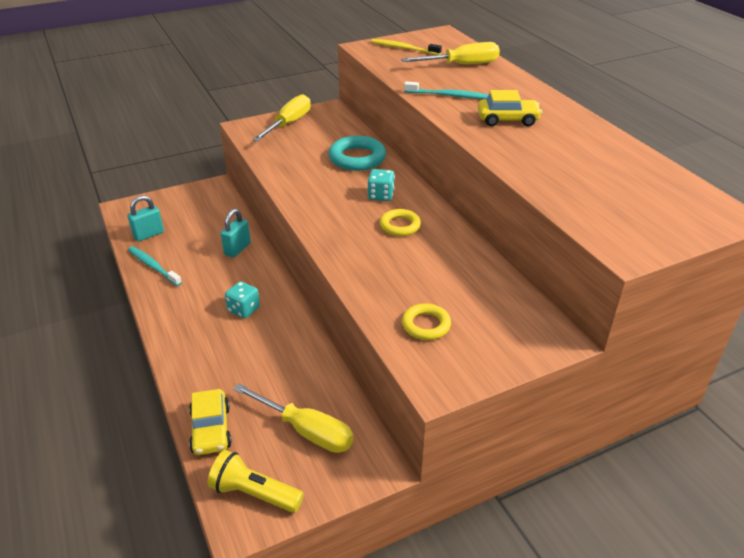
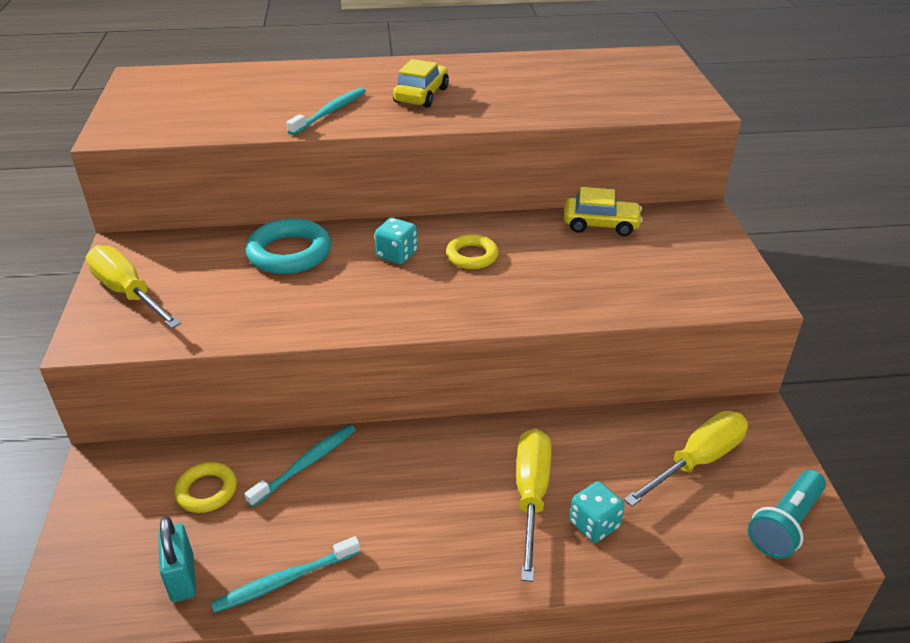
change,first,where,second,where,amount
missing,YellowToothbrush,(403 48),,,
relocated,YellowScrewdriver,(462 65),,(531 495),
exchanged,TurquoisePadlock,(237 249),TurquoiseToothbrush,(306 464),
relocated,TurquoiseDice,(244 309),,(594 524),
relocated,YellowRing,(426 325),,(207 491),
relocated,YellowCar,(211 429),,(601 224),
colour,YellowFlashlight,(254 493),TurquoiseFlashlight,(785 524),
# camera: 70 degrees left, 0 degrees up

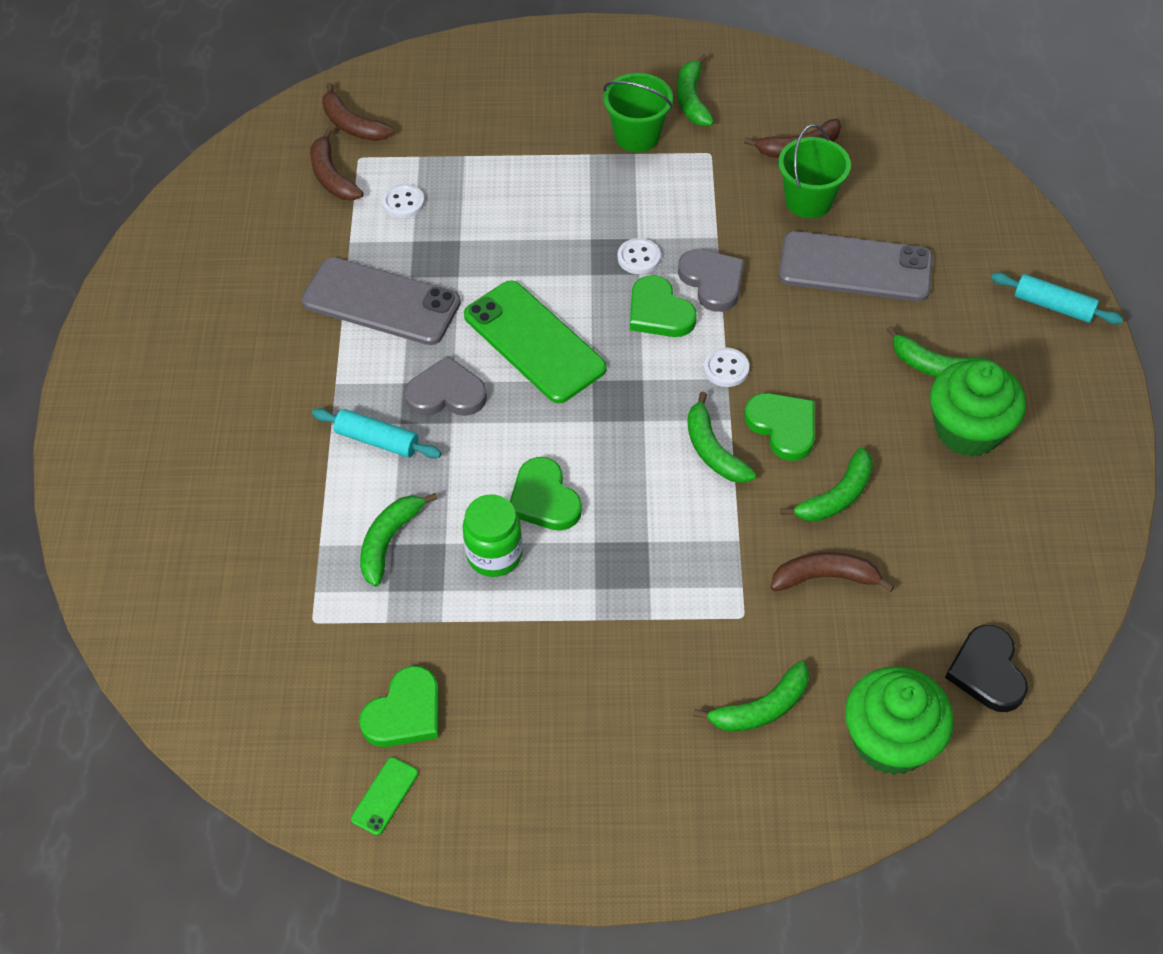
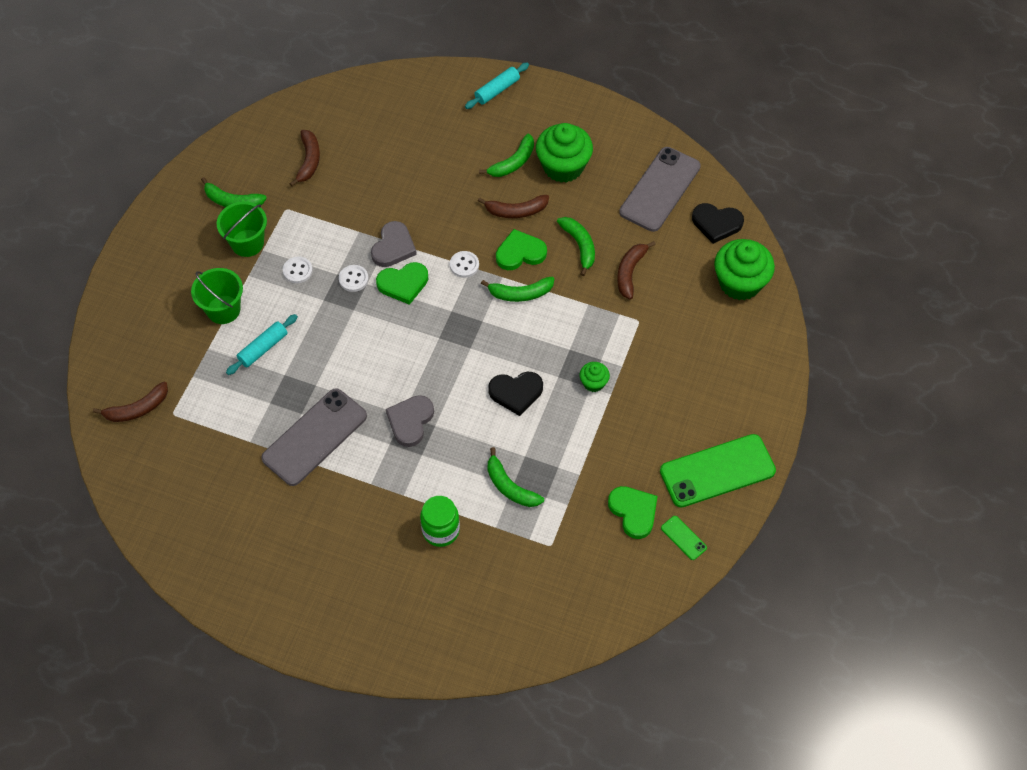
change,first,where,second,where,amount
relocated,GreenBucket,(808 201),,(223 309),
relocated,BrownBanana,(332 176),,(516 211),
relocated,WhiteButton,(403 203),,(297 271),
relocated,GreyPhone,(855 267),,(660 189),
spun,GreyHeart,(712 281),,(393 247),120 degrees clockwise
relocated,GreenPhone,(534 342),,(717 471),
relocated,TurquoiseRollingPin,(377 440),,(263 348),
colour,GreenHeart,(544 499),BlackHeart,(516 393),
relocated,GreenJar,(494 555),,(441 530),
missing,GreenBanana,(761 708),,,
appeared,,,GreenCupcake,(593 383),
# camera: 70 degrees left, 5 degrees up

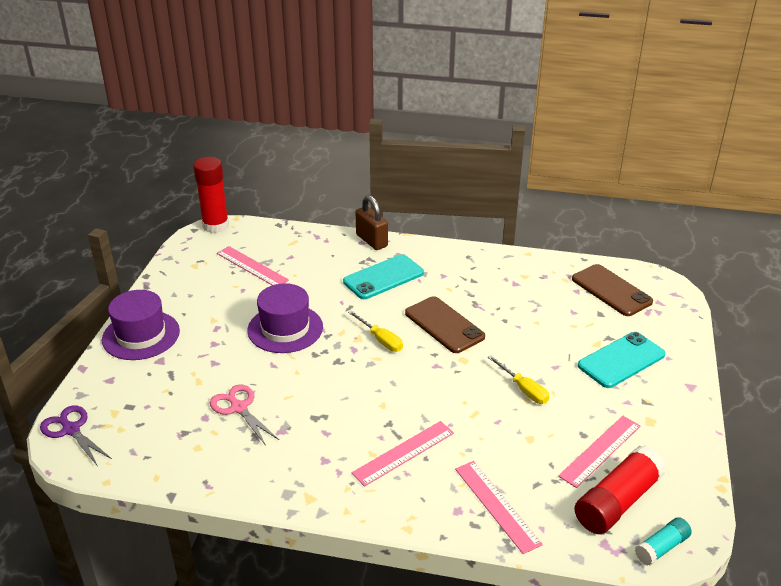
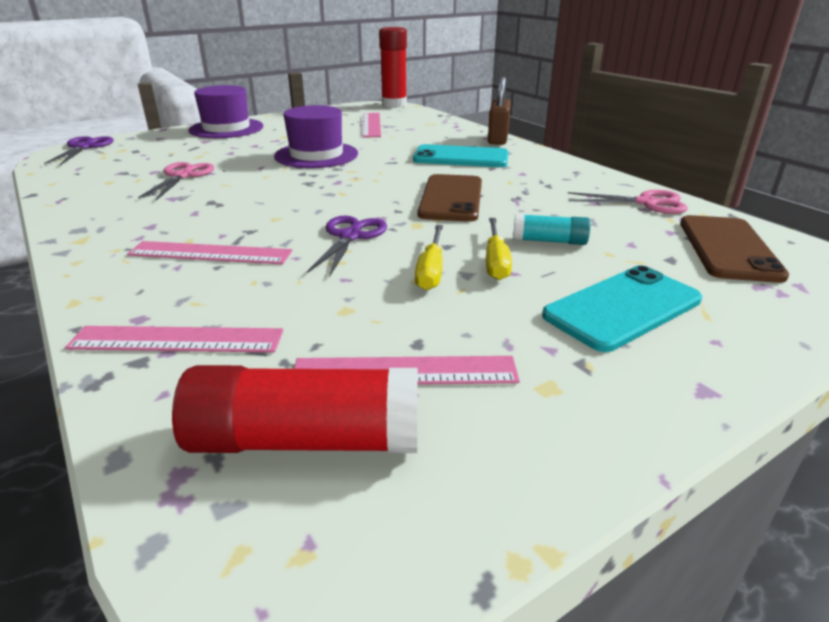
change,first,where,second,where,amount
relocated,YellowScrewdriver,(380 340),,(495 262),
spun,TurquoisePhone,(621 360),,(623 308),45 degrees counterclockwise
spun,PinkRuler,(497 505),,(177 340),75 degrees clockwise
relocated,TurquoiseGlueStick,(661 547),,(549 241),
appeared,,,PinkScissors,(647 203),
appeared,,,PurpleScissors,(350 236),
# camera: 45 degrees right, 5 degrees down

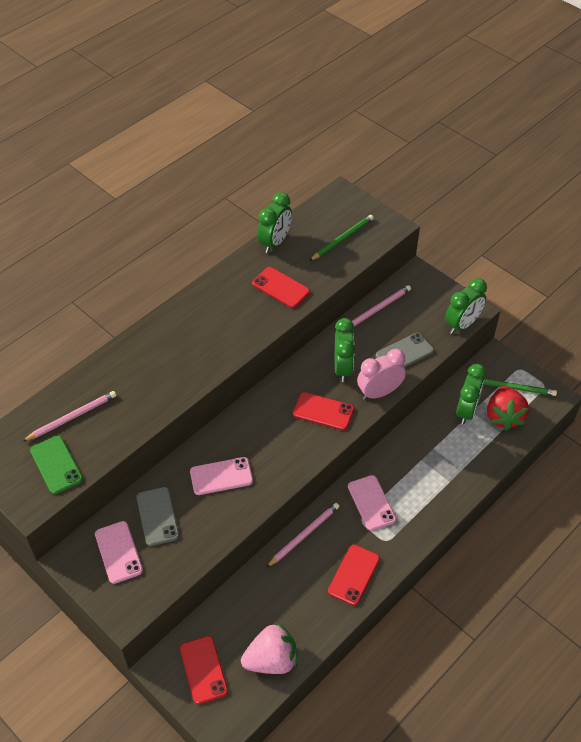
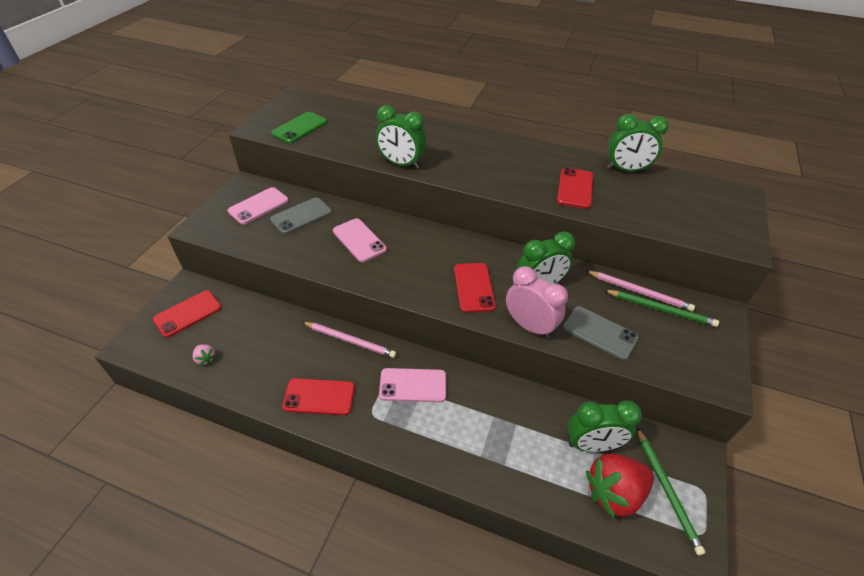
change,first,where,second,where,amount
relocated,GreenPencil,(342 239),,(660 309),
relocated,GreenClock,(462 324),,(401 164),
missing,PinkPencil,(72 417),,,
spun,PinkPhone,(371 503),,(413 385),45 degrees clockwise
size,PinkStrawberry,(271 660),,(205 359),x0.44
# camera: 65 degrees right, 5 degrees down

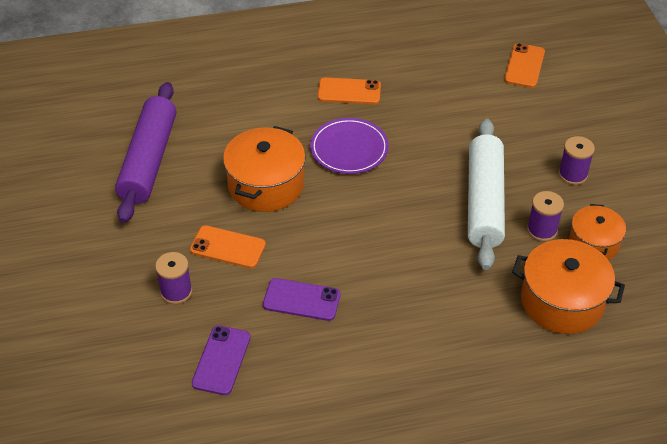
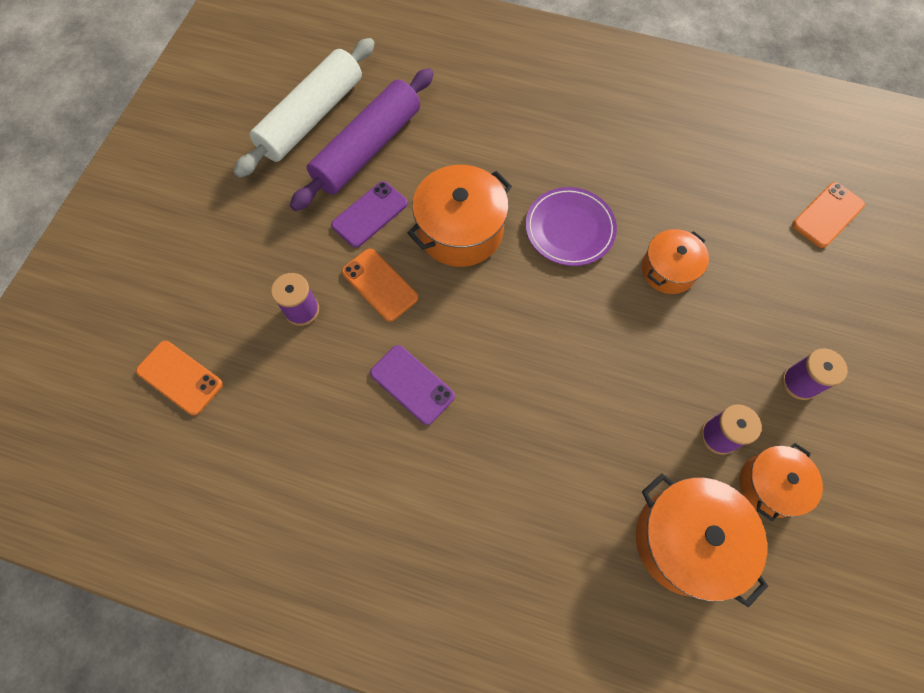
change,first,where,second,where,amount
relocated,OrangePhone,(349 91),,(180 377),
relocated,WhiteRollingPin,(484 201),,(311 117),
relocated,PurplePhone,(221 360),,(370 214),
appeared,,,OrangePot,(668 270),
# camera: 30 degrees right, 20 degrees up

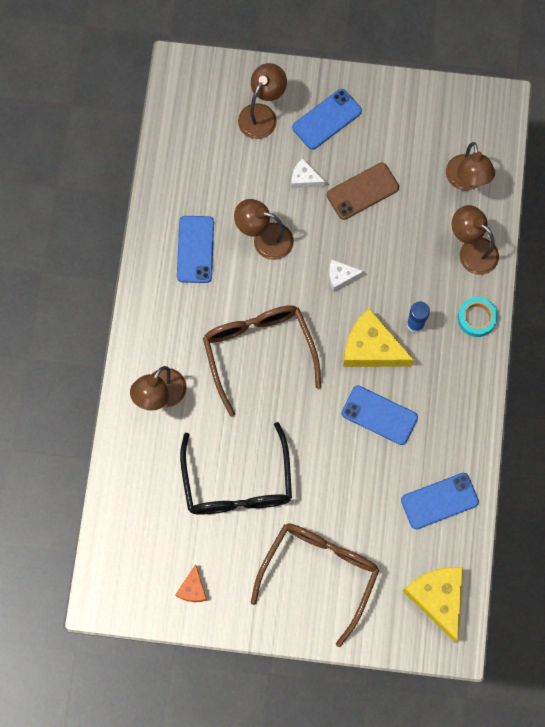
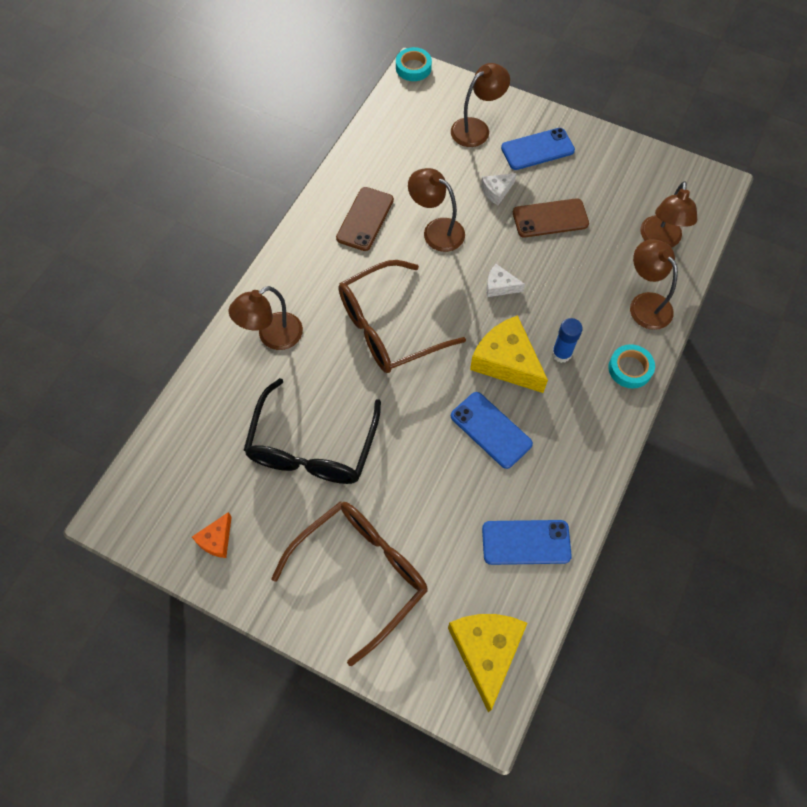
change,first,where,second,where,amount
spun,WhiteCheese,(304 178),,(496 191),75 degrees counterclockwise
colour,BluePhone,(195 249),BrownPhone,(365 219),
spun,BrownGlasses,(258 351),,(388 328),120 degrees counterclockwise
appeared,,,TurquoiseTape,(413 68),
# camera: 20 degrees right, 10 degrees down

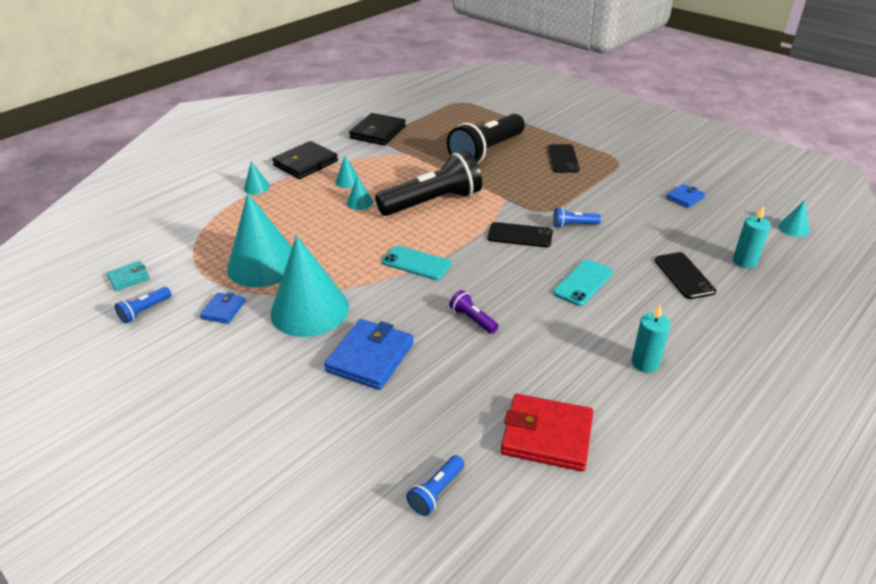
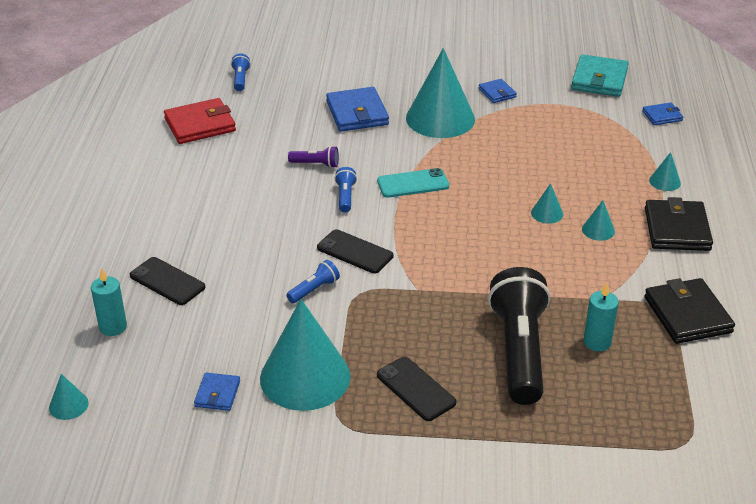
change,first,where,second,where,amount
missing,BlackFlashlight,(433 202),,,
relocated,TurquoiseCone,(263 264),,(305 377),
spun,BlackPhone,(520 235),,(355 252),60 degrees clockwise
missing,TurquoisePhone,(583 283),,,
size,TurquoiseWallet,(129 278),,(599 79),x1.85
relocated,BlueFlashlight,(145 311),,(345 197),
relocated,TurquoiseCandle,(645 363),,(597 342),
appeared,,,BlueWallet,(662 116),
# camera: 140 degrees right, 0 degrees up

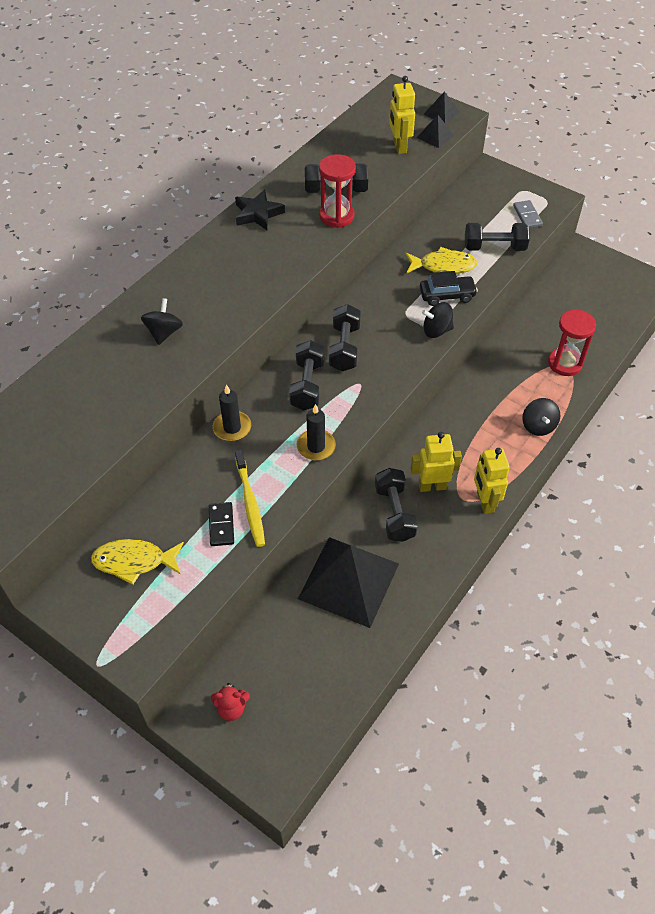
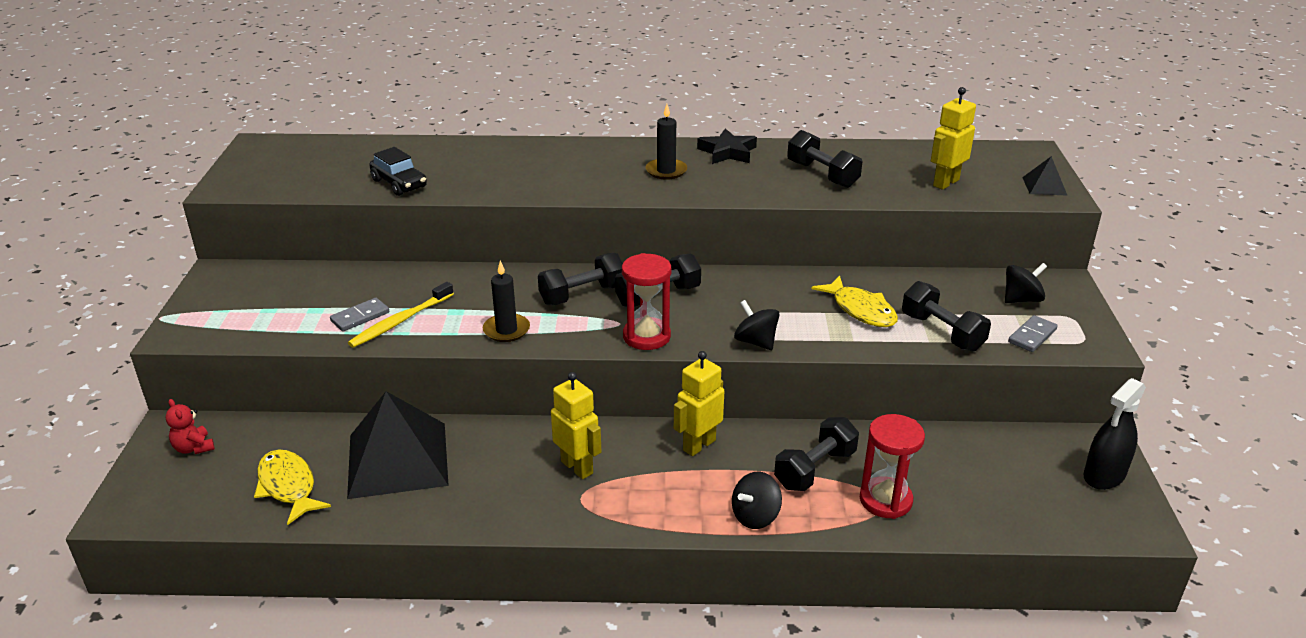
change,first,where,second,where,amount
missing,BlackPyramid,(435 136),,,
relocated,RedHourglass,(336 216),,(646 336),
relocated,BlackCar,(447 295),,(399 183),
relocated,BlackSpinningTop,(164 333),,(1021 299),
relocated,BlackCandle,(232 427),,(666 171),
relocated,YellowRobot,(484 502),,(698 445),
relocated,BlackDumbbell,(394 513),,(815 469),
colour,BlackDomino,(221 525),GreyDomino,(360 317),
relocated,YellowFish,(134 562),,(288 486),
appeared,,,BlackSprayBottle,(1104 475),
# camera: 55 degrees right, 20 degrees down

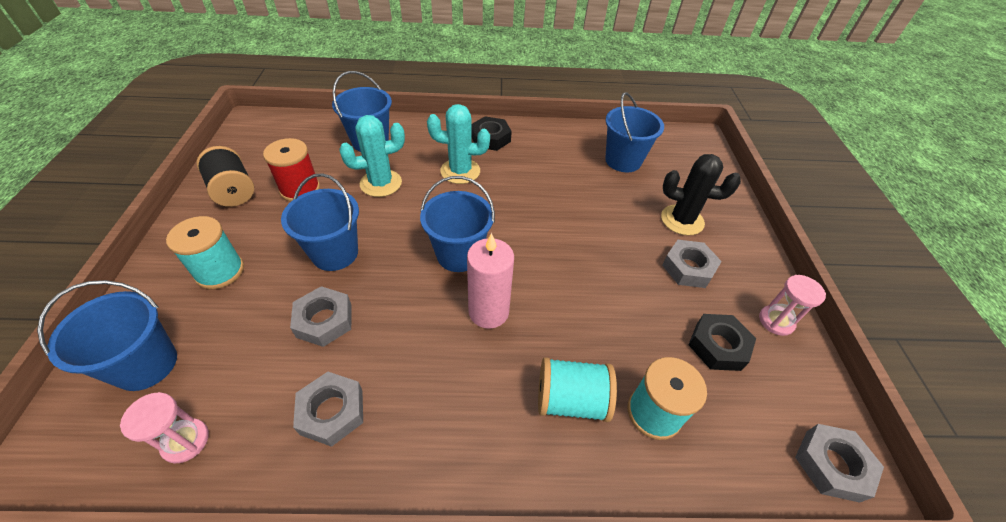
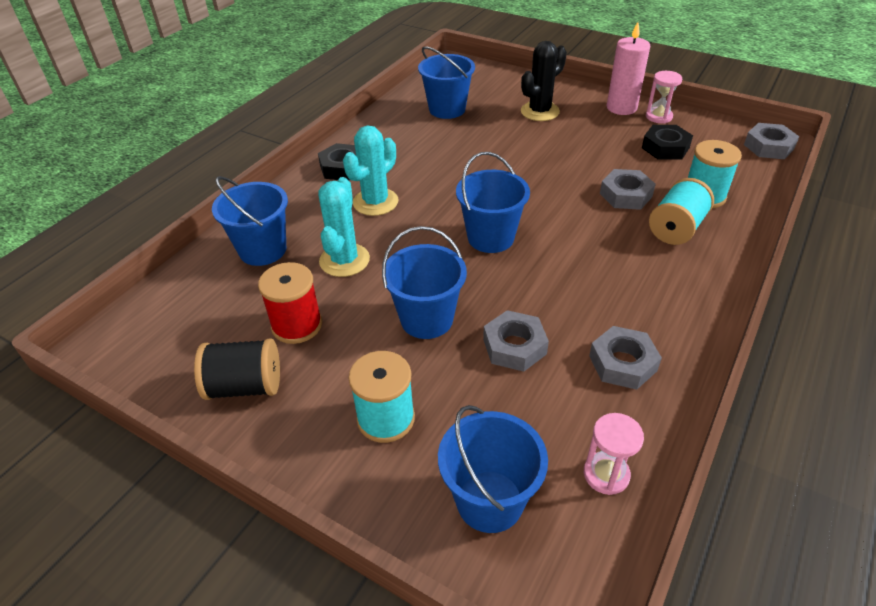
change,first,where,second,where,amount
relocated,PinkCandle,(488 311),,(621 108),
relocated,GreyNut,(688 268),,(625 195),
# camera: 55 degrees left, 5 degrees down

